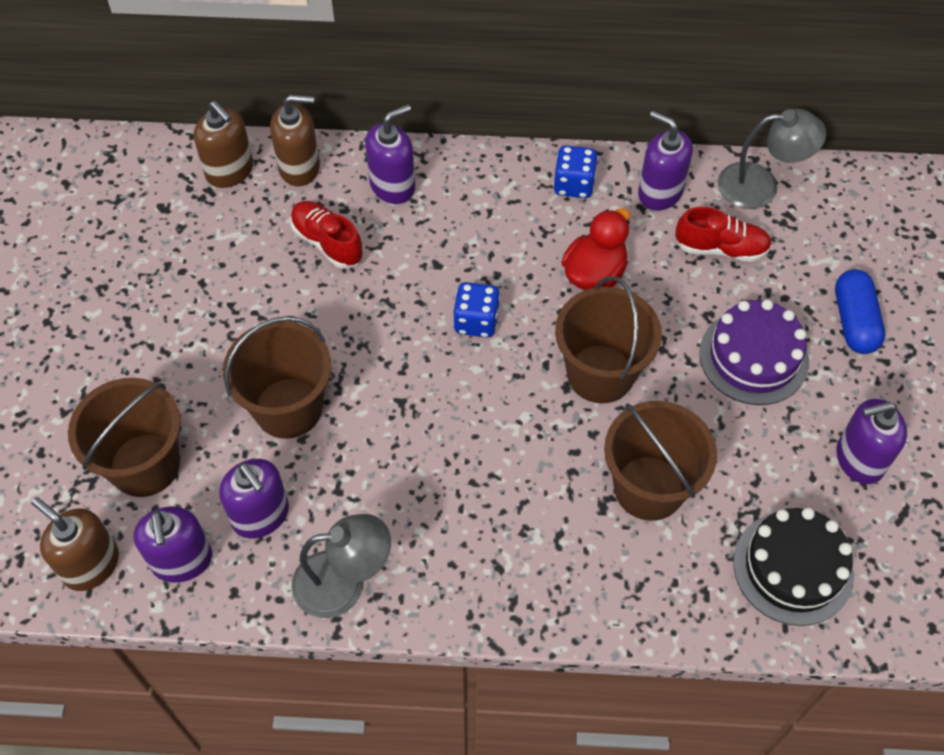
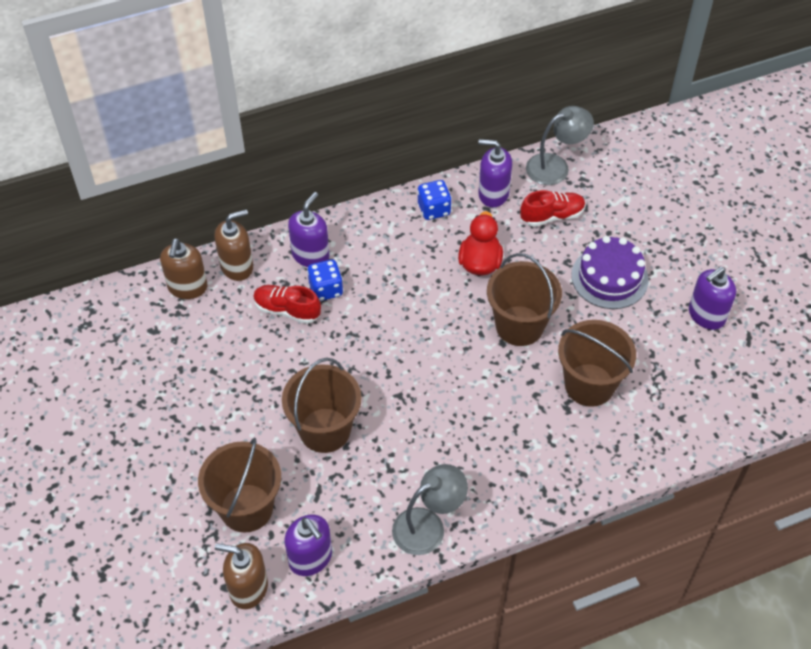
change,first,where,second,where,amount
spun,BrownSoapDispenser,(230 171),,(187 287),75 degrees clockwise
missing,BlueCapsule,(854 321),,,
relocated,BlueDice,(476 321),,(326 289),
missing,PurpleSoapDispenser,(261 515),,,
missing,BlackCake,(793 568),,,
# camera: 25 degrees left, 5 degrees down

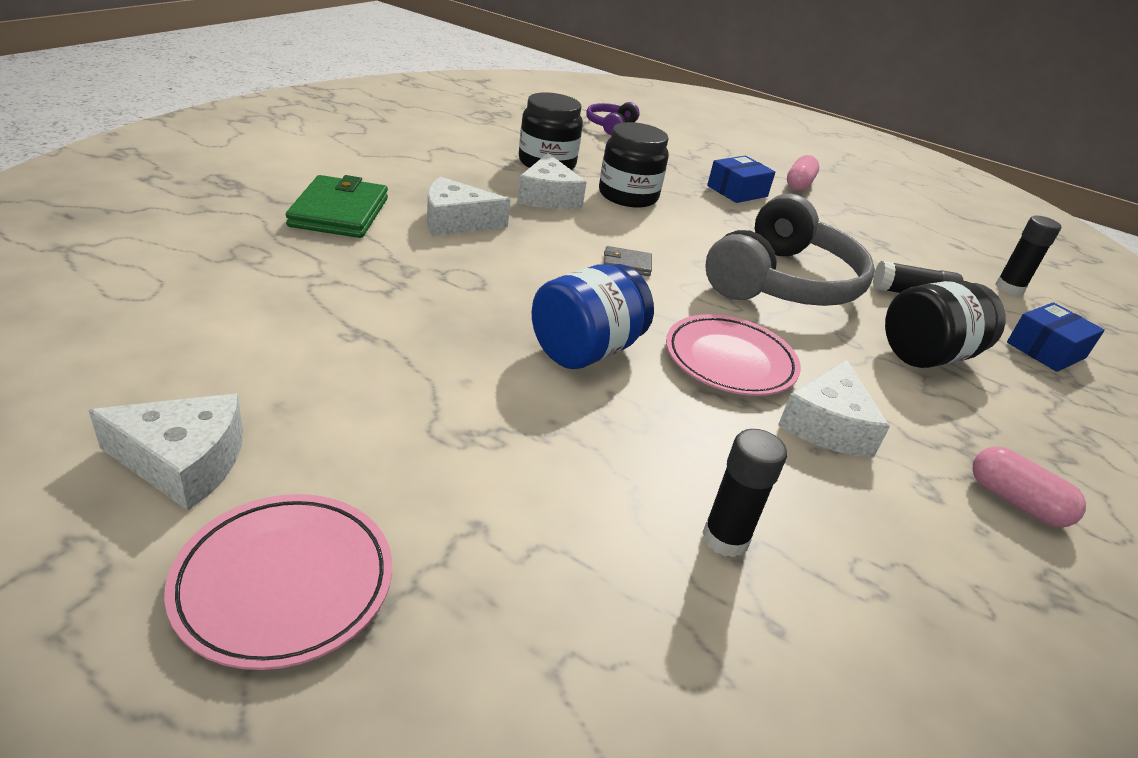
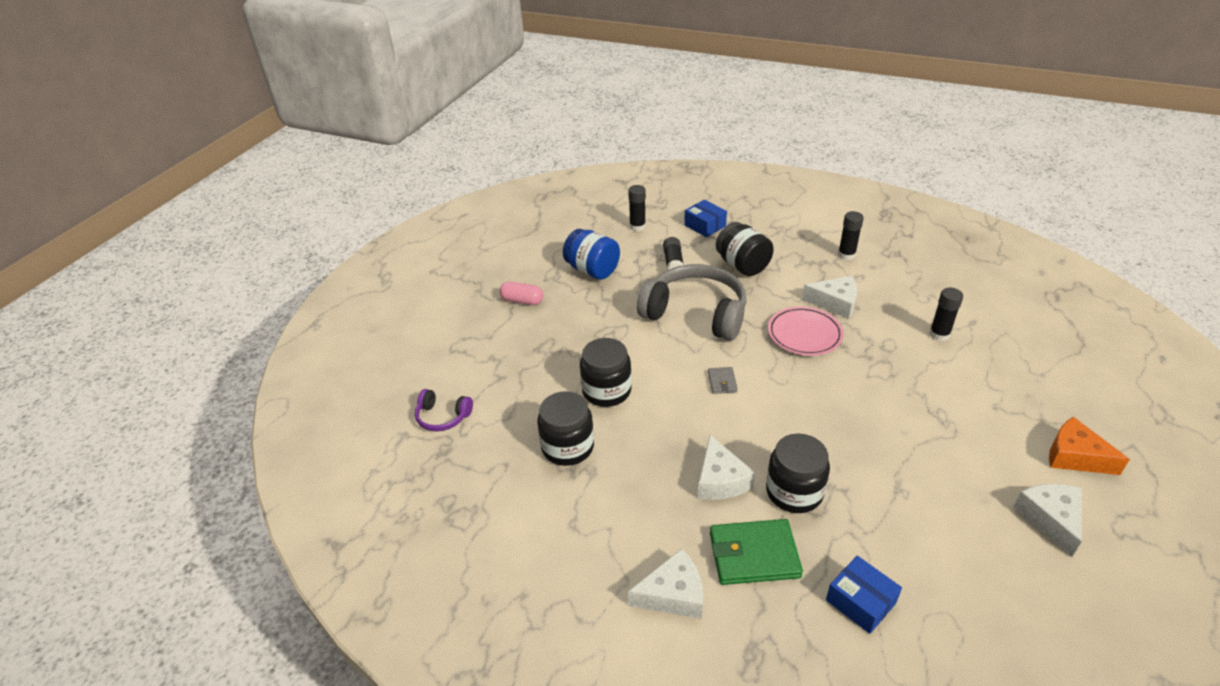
change,first,where,second,where,amount
relocated,WhiteCheese,(548 197),,(673 594),
relocated,BlueBox,(737 191),,(860 601),
relocated,BlueJar,(585 350),,(592 270),
exchanged,PinkCapsule,(1016 502),BlackGlueStick,(846 255),
exchanged,PinkPlate,(284 583),OrangeCheese,(1075 456),
appeared,,,BlackJar,(794 492),
# camera: 90 degrees left, 5 degrees up

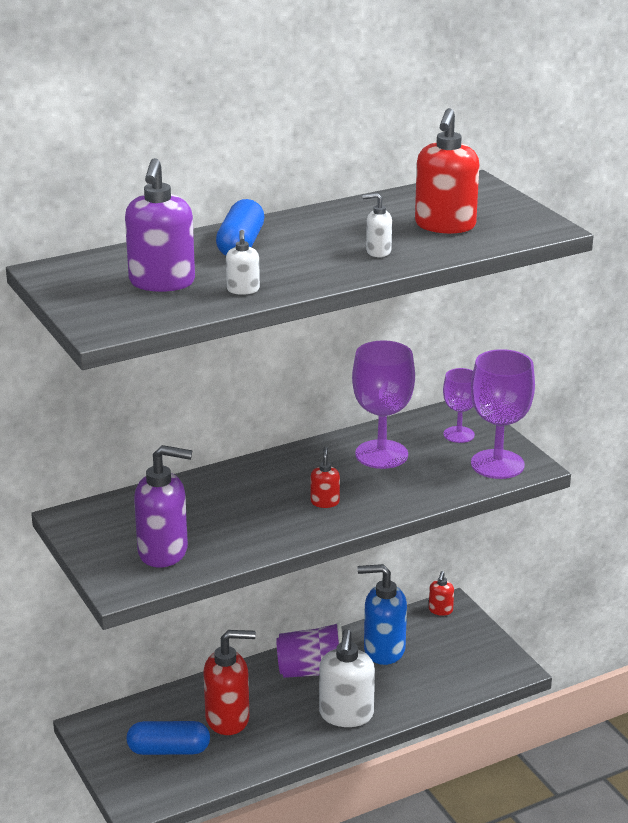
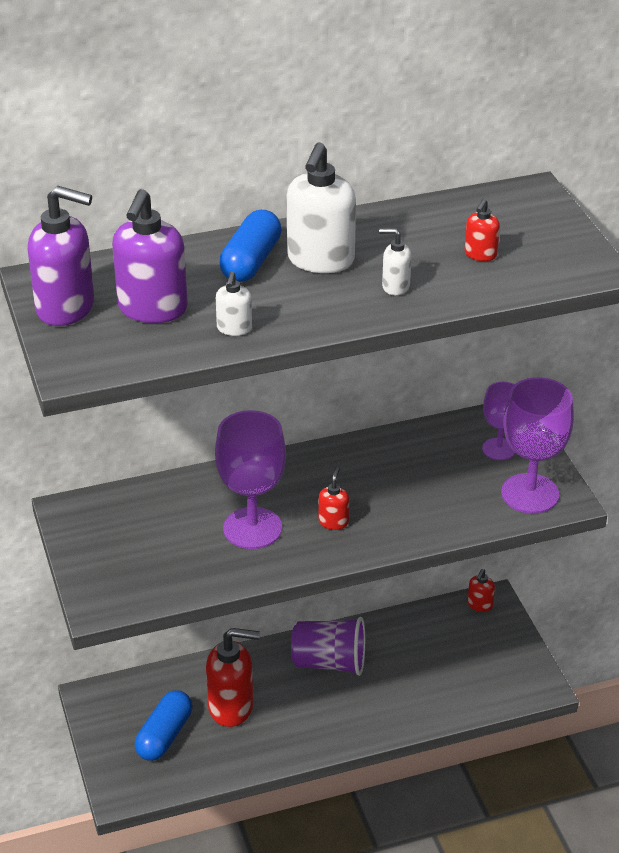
change,first,where,second,where,amount
size,RedSoapDispenser,(445 226),,(480 254),x0.49
relocated,PurpleGoblet,(381 454),,(252 528),
relocated,PurpleSoapDispenser,(163 552),,(66 308),
missing,BlueSoapDispenser,(383 650),,,
relocated,WhiteSoapDispenser,(346 715),,(320 260),
spun,BlueCapsule,(169 750),,(164 735),75 degrees counterclockwise
# camera: 10 degrees right, 10 degrees up

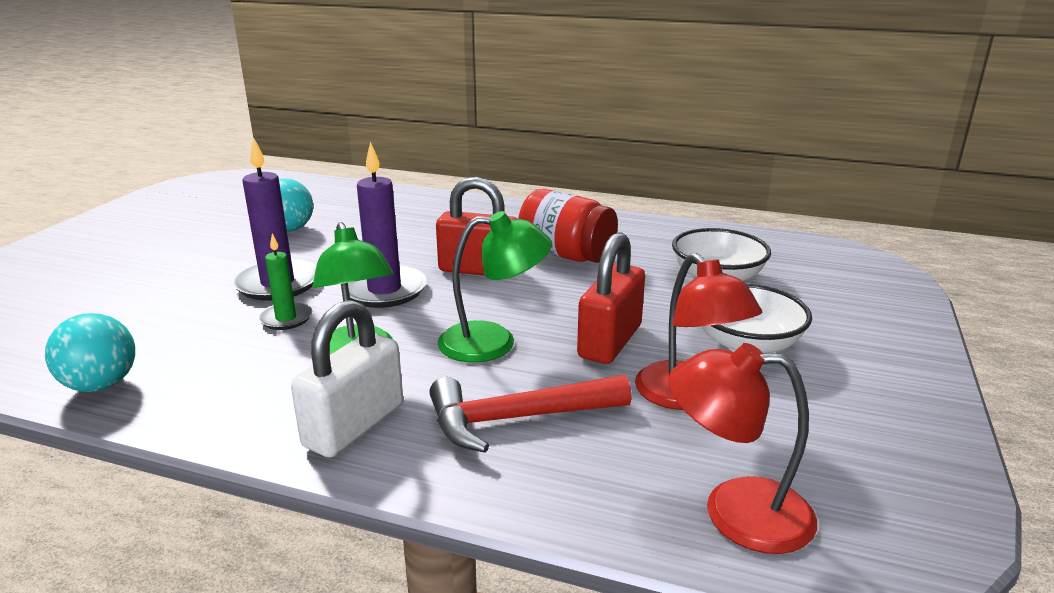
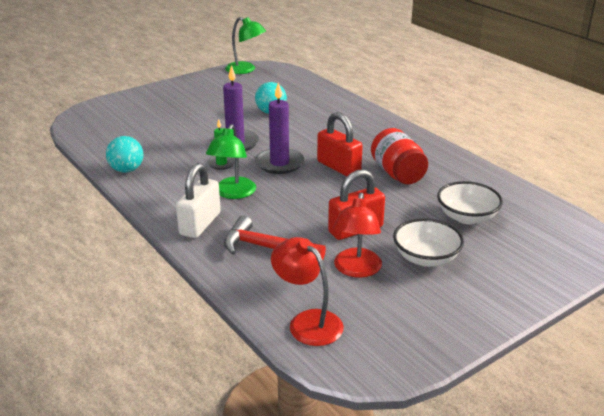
change,first,where,second,where,amount
relocated,GreenLamp,(493 342),,(245 70),
spun,WhitePadlock,(354 425),,(200 224),45 degrees counterclockwise
# camera: 35 degrees right, 5 degrees up

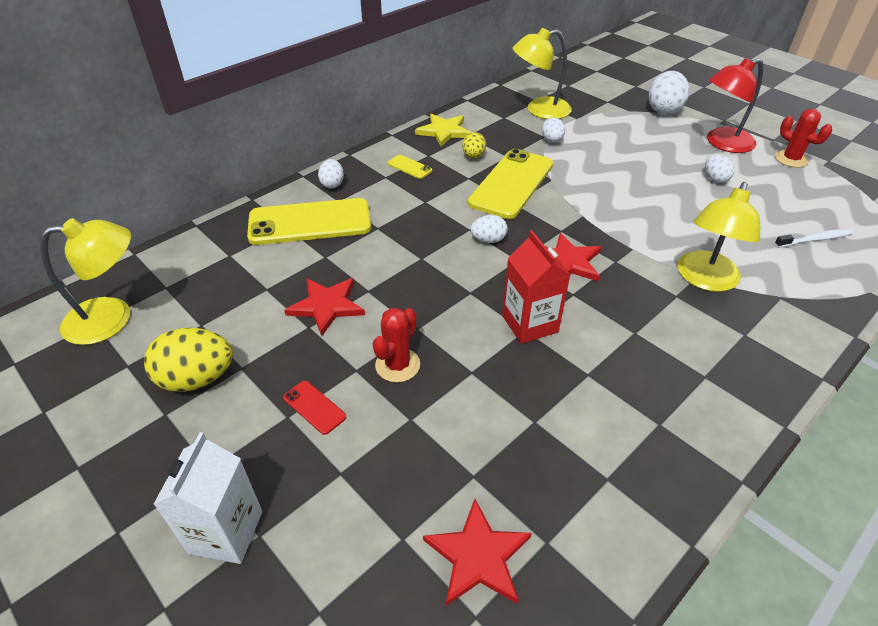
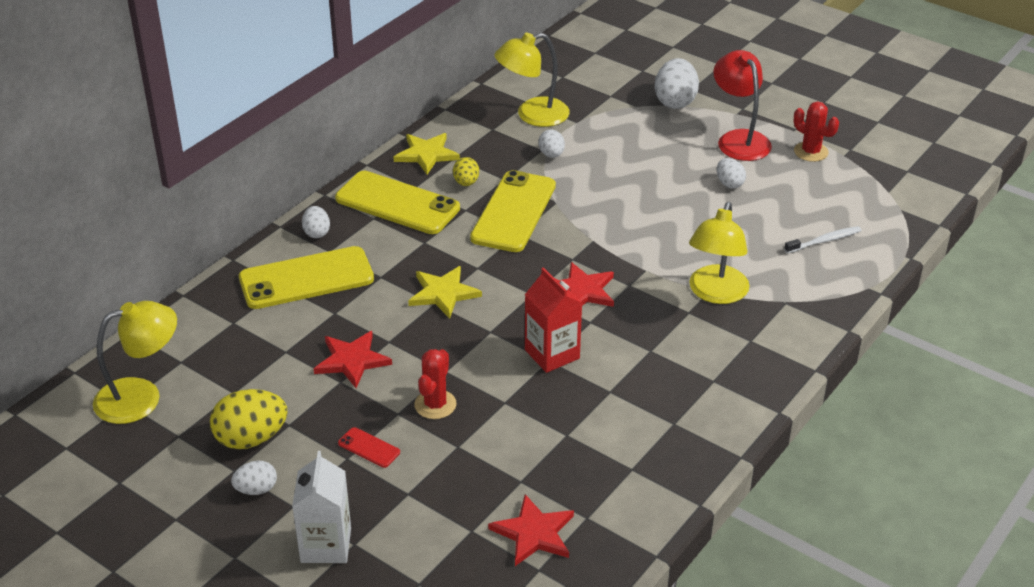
change,first,where,second,where,amount
spun,RedLamp,(722 143),,(739 139),105 degrees clockwise
size,YellowPhone,(409 167),,(397 203),x2.37
relocated,WhiteEgg,(488 240),,(256 489),
appeared,,,YellowStar,(443 293),
# camera: 10 degrees left, 5 degrees down

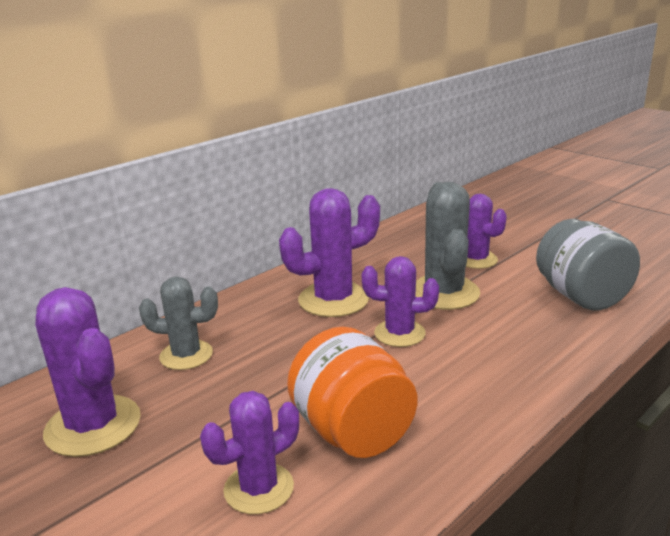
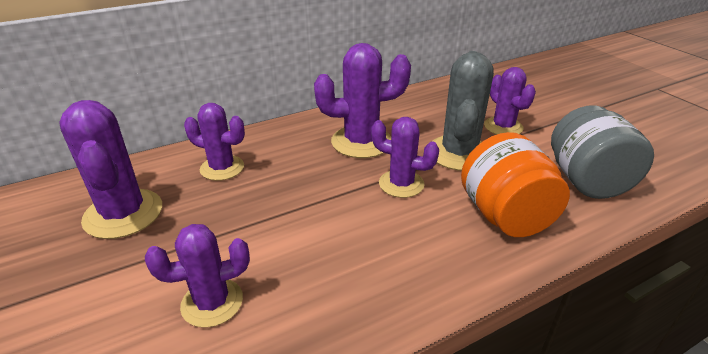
change,first,where,second,where,amount
colour,GreyCactus,(186 355),PurpleCactus,(222 168),
relocated,OrangeJar,(353 432),,(505 216),
# camera: 15 degrees right, 10 degrees up

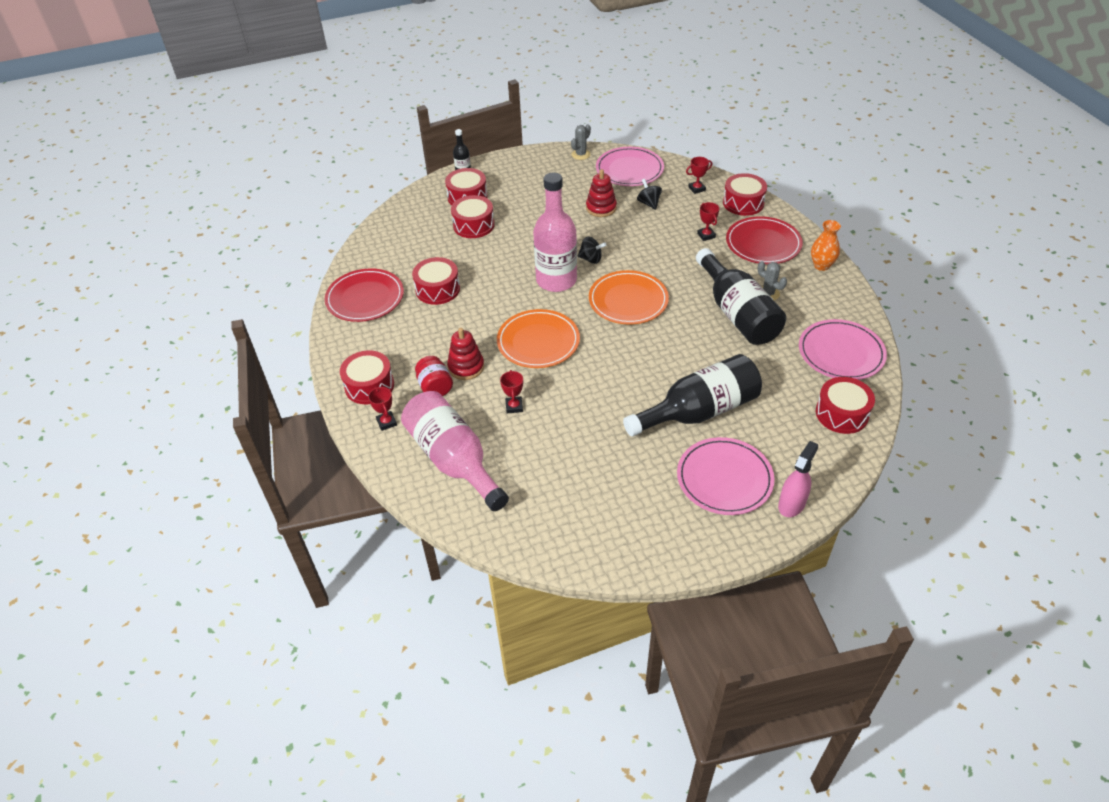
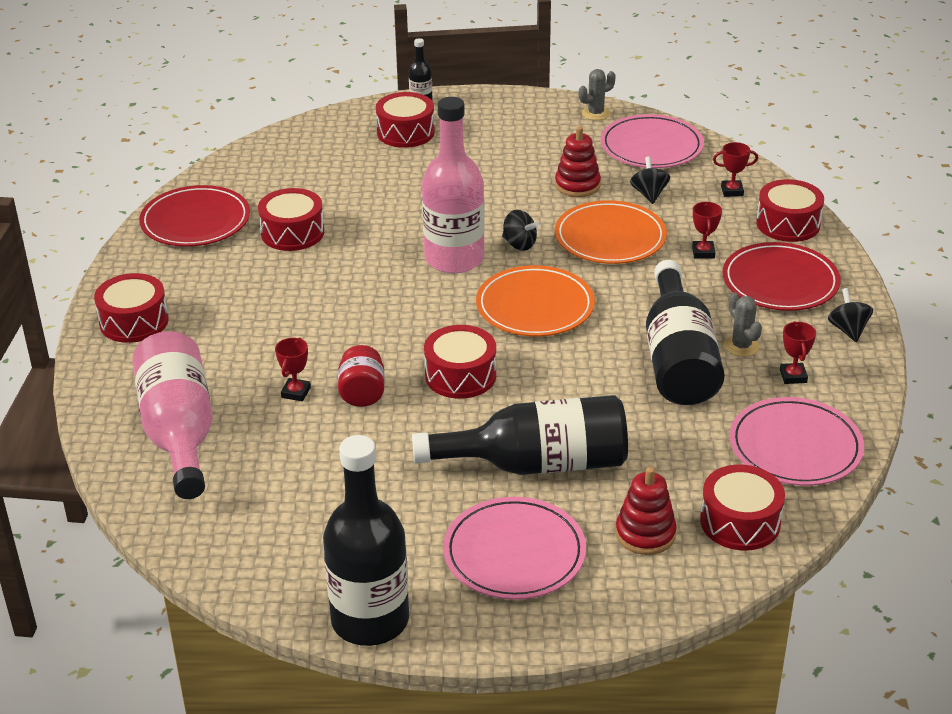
change,first,where,second,where,amount
relocated,RedDrum,(473 225),,(460 375),
exchanged,OrangeVase,(821 265),BlackSpinningTop,(848 330),
relocated,OrangePlate,(538 342),,(610 237),
relocated,RedStackingToy,(466 367),,(645 534),
relocated,RedJar,(435 387),,(362 393),
relocated,RedTrophy,(386 422),,(793 376),
missing,PinkSprayBottle,(791 504),,,
appeared,,,BlackBottle,(370 620),
# camera: 20 degrees right, 10 degrees down

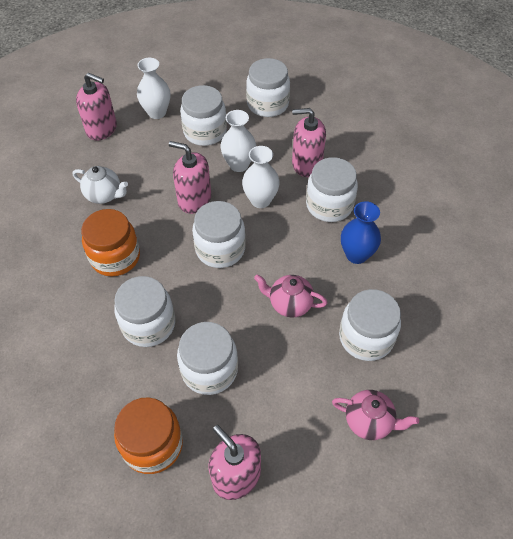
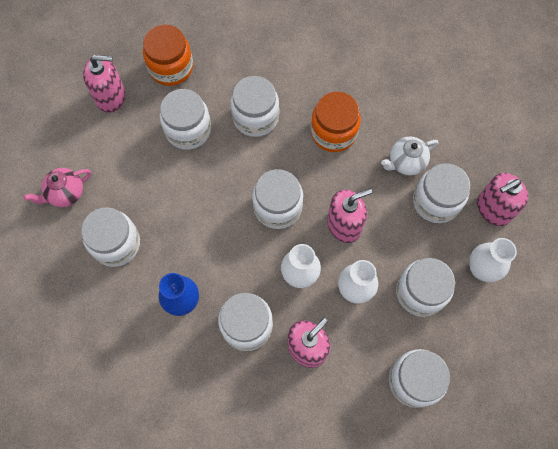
change,first,where,second,where,amount
missing,PinkTeapot,(289 304),,,
appeared,,,WhiteJar,(436 201),
# camera: 130 degrees right, 15 degrees up

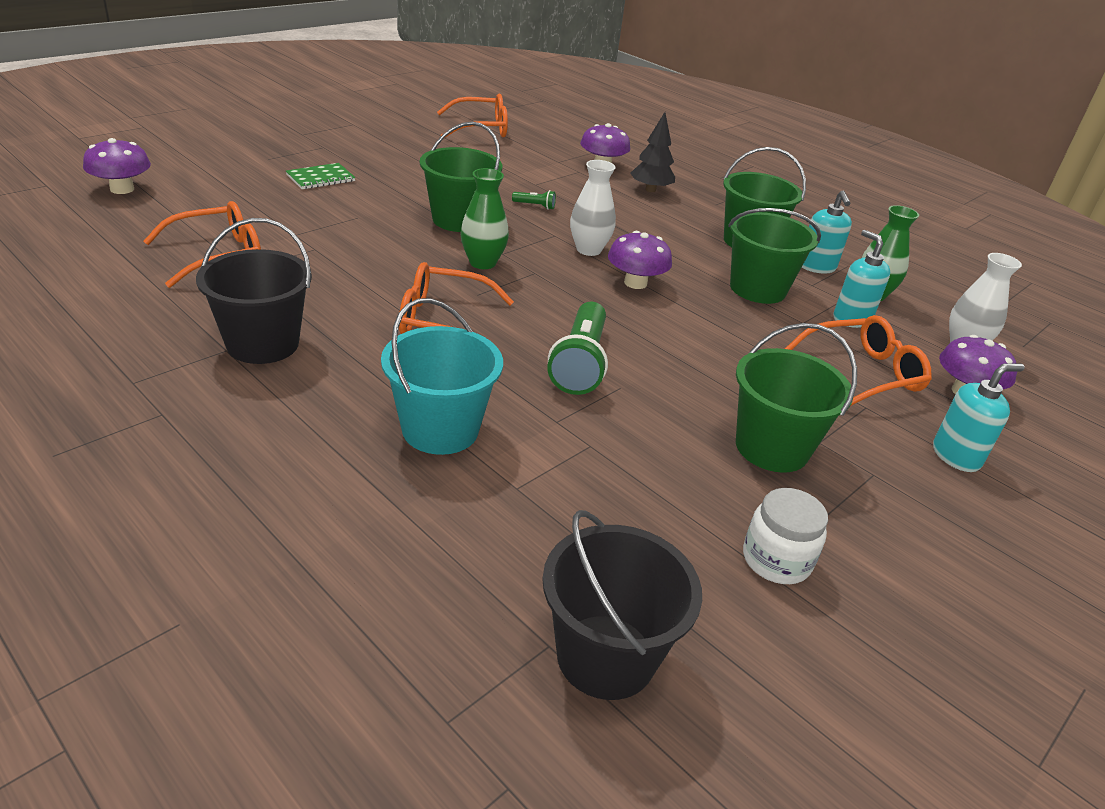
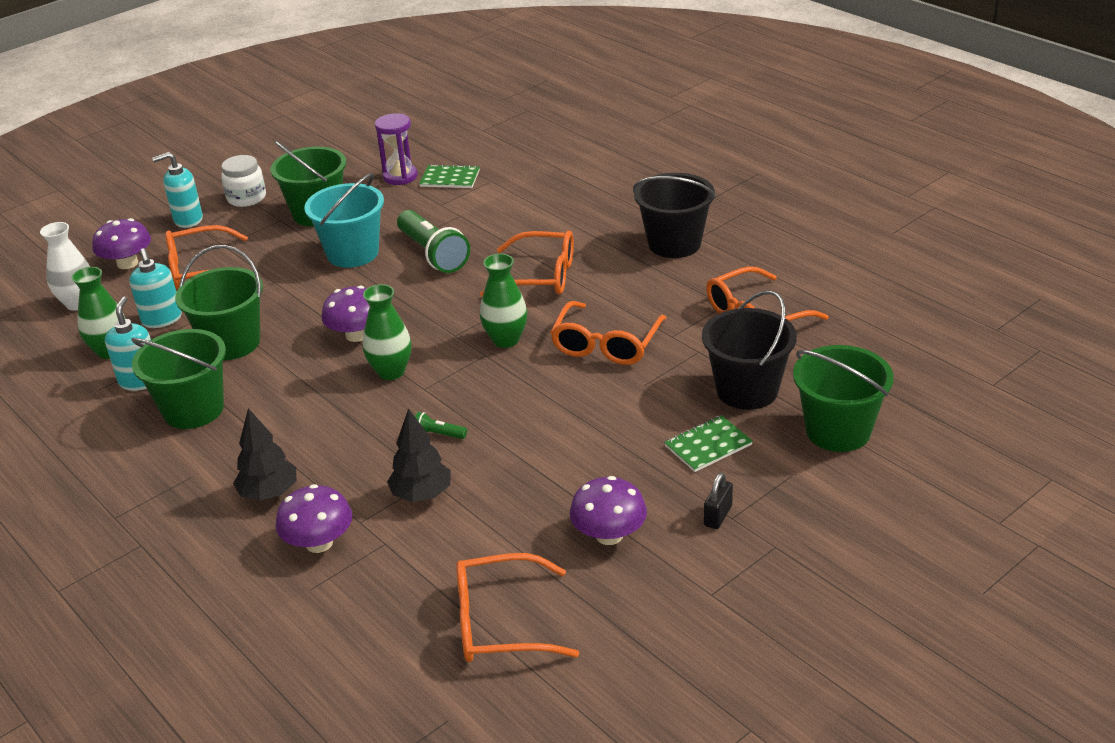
change,first,where,second,where,amount
relocated,GreenBucket,(459 220),,(838 431),
relocated,PurpleMushroom,(122 189),,(609 535),
colour,WhiteVase,(588 250),GreenVase,(391 371),
relocated,TurquoiseBucket,(440 429),,(352 253),
spun,GreenFlashlight,(580 363),,(433 254),135 degrees clockwise
relocated,WhiteJar,(776 560),,(246 198),
relocated,BlackBucket,(605 656),,(747 390),
appeared,,,PurpleHourglass,(400 176),
appeared,,,GreenNotebook,(450 178),
appeared,,,OrangeGlasses,(606 345),
appeared,,,BlackTree,(422 495),
appeared,,,BlackPadlock,(718 516),
# camera: 170 degrees left, 0 degrees up

